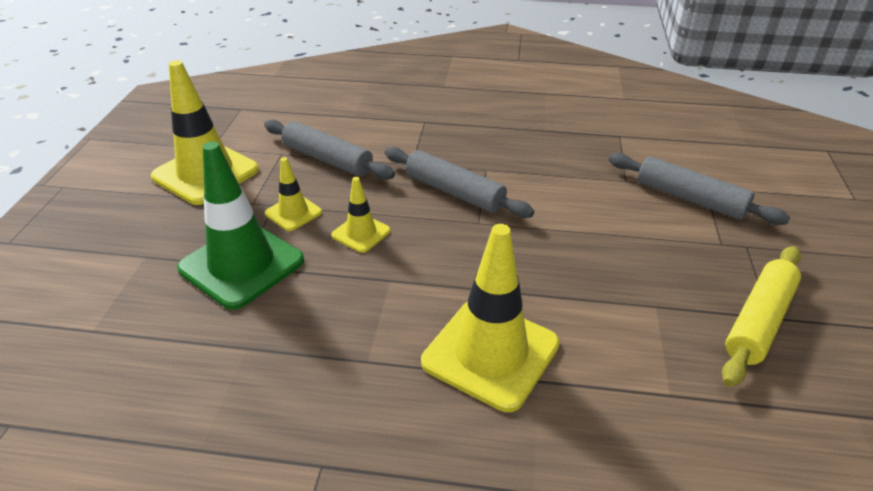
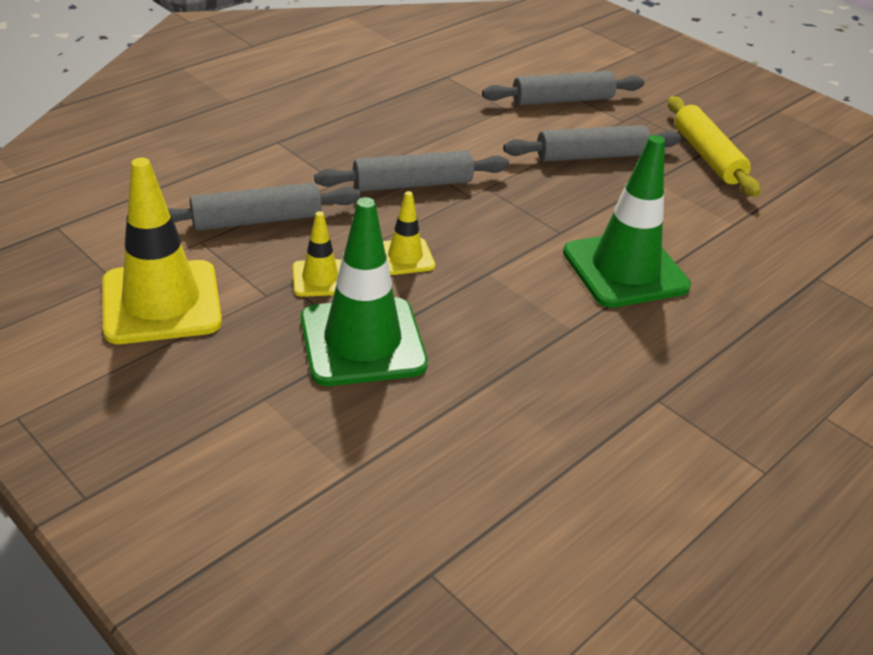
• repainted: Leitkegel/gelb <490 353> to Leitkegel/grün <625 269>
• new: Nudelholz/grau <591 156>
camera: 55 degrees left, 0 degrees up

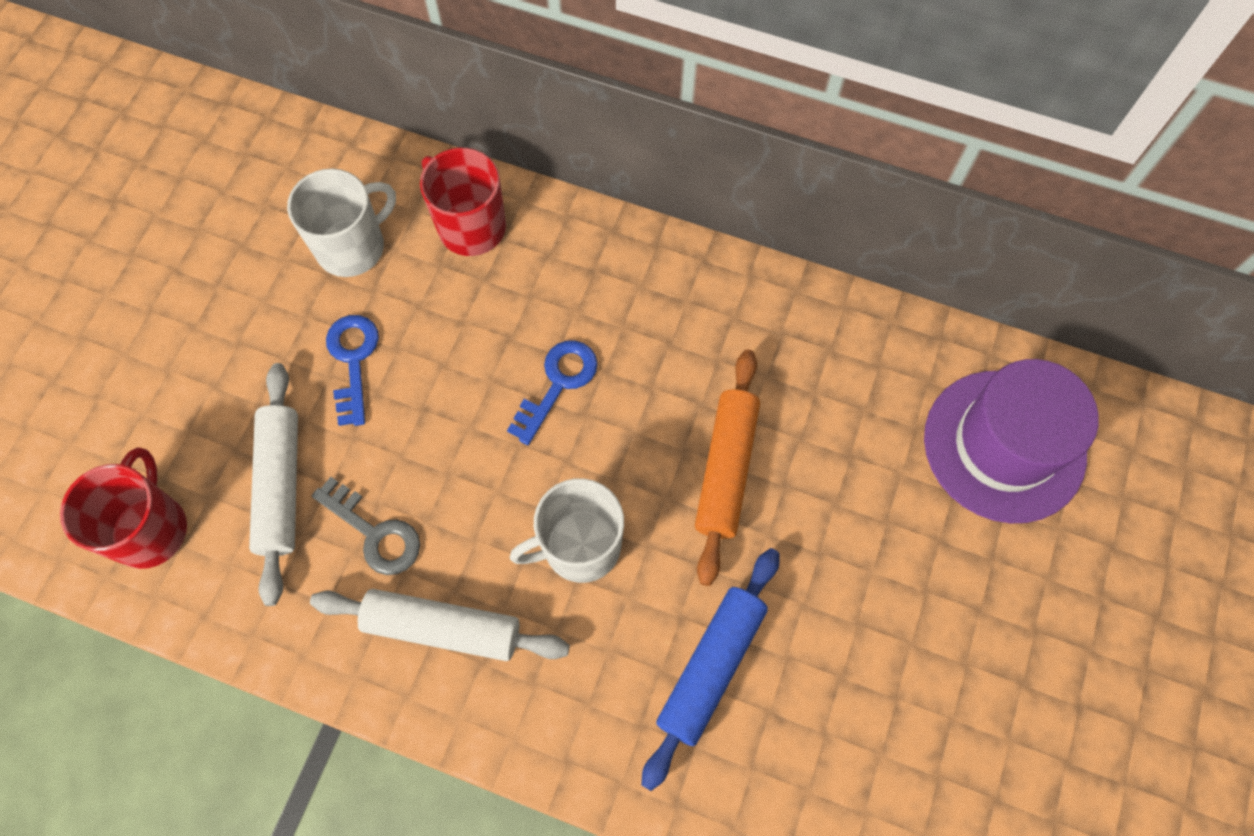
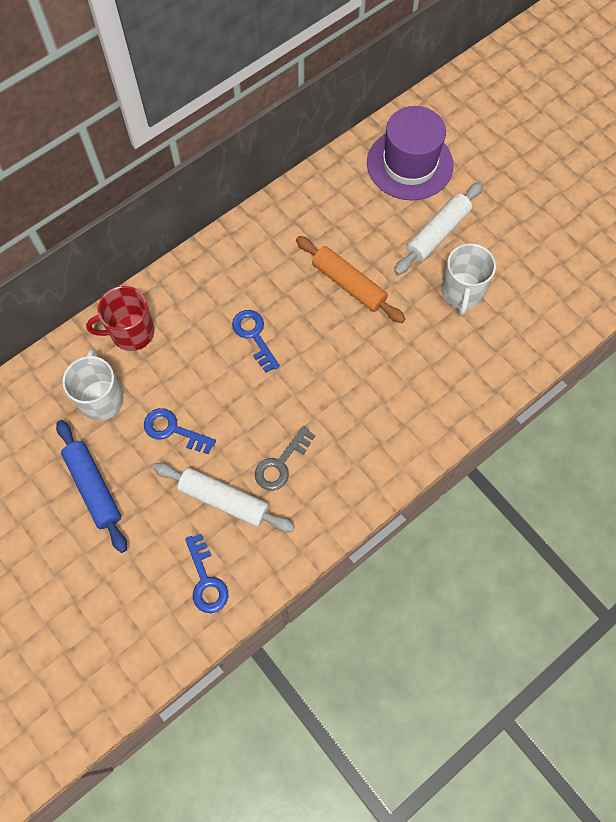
• swapped: Tasse/rot <150 529> to Schlüssel/blau <206 580>
• rotated: Schlüssel/grau <375 533> = <281 464> 150 degrees clockwise
• shifted: Tasse/weiß <580 546> to <462 292>
• shifted: Nudelholz/blau <711 667> to <93 487>
• shifted: Nudelholz/weiß <442 628> to <437 234>
camera: 60 degrees left, 0 degrees up

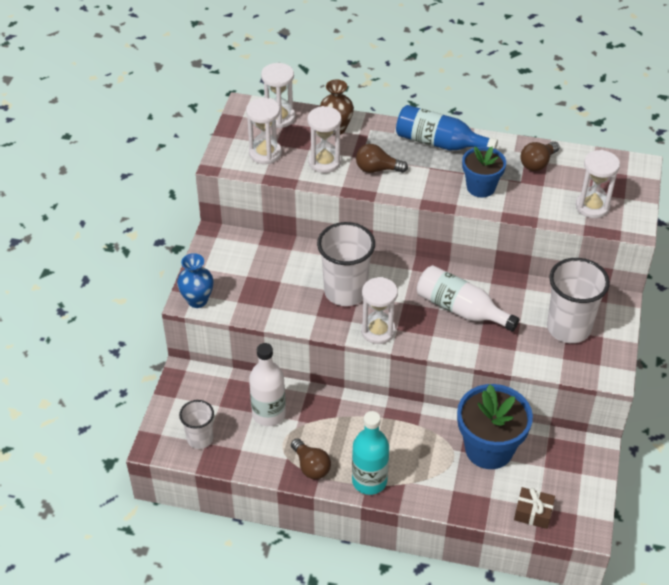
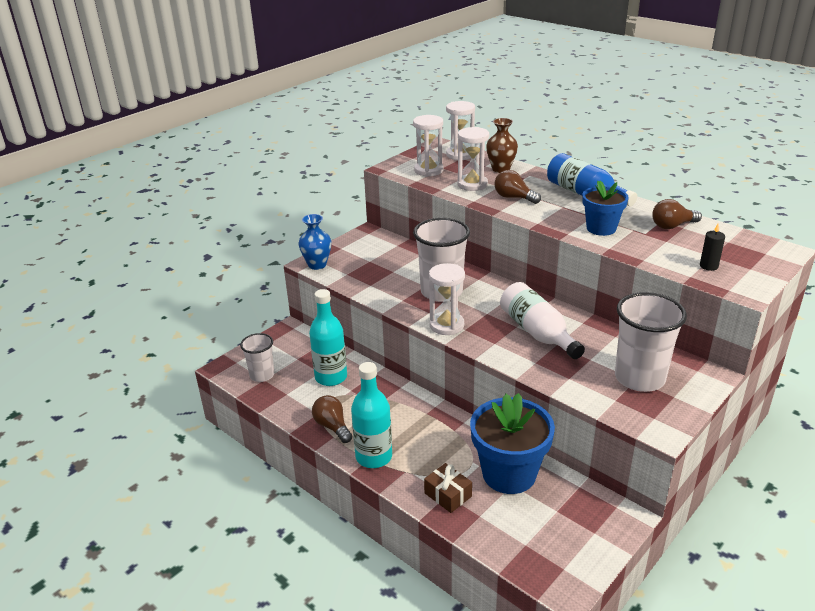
• swapped: Sanduhr/weiß <592 206> to Kerze/schwarz <708 266>
• repainted: Flasche/weiß <269 414> to Flasche/türkis <331 377>
• rotated: Glühbirne/braun <311 466> = <332 426> 150 degrees clockwise
• shifted: Geschenk/braun <533 513> to <448 495>
camera: 30 degrees right, 15 degrees down

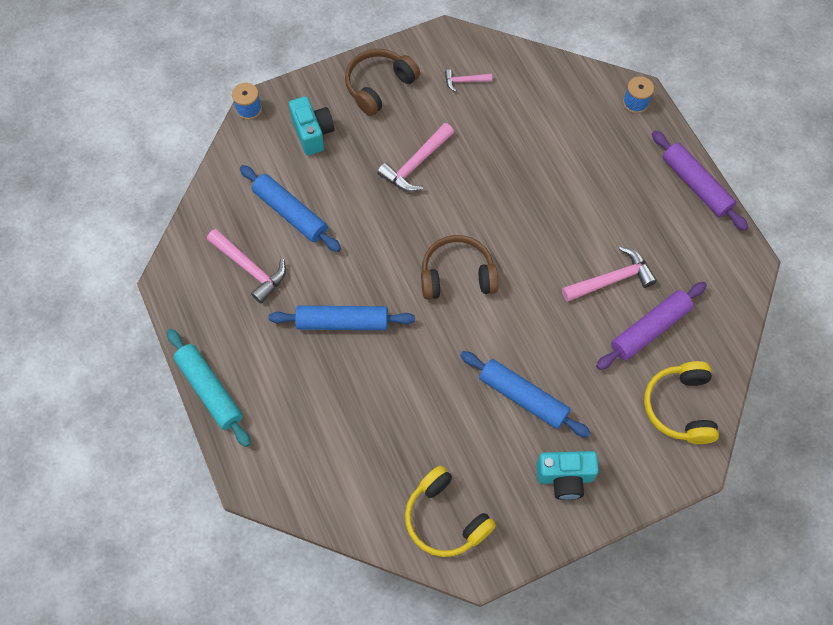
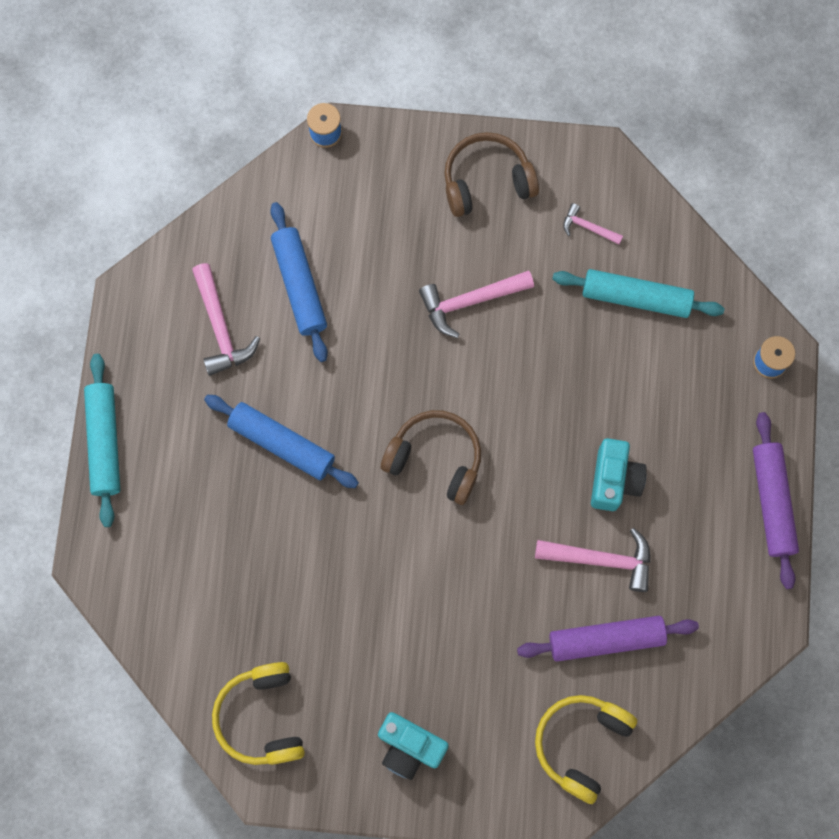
• shifted: Kamera/türkis <313 133> to <614 480>
• gone: Nudelholz/blau <523 397>
• new: Nudelholz/türkis <636 298>
camera: 30 degrees right, 10 degrees up

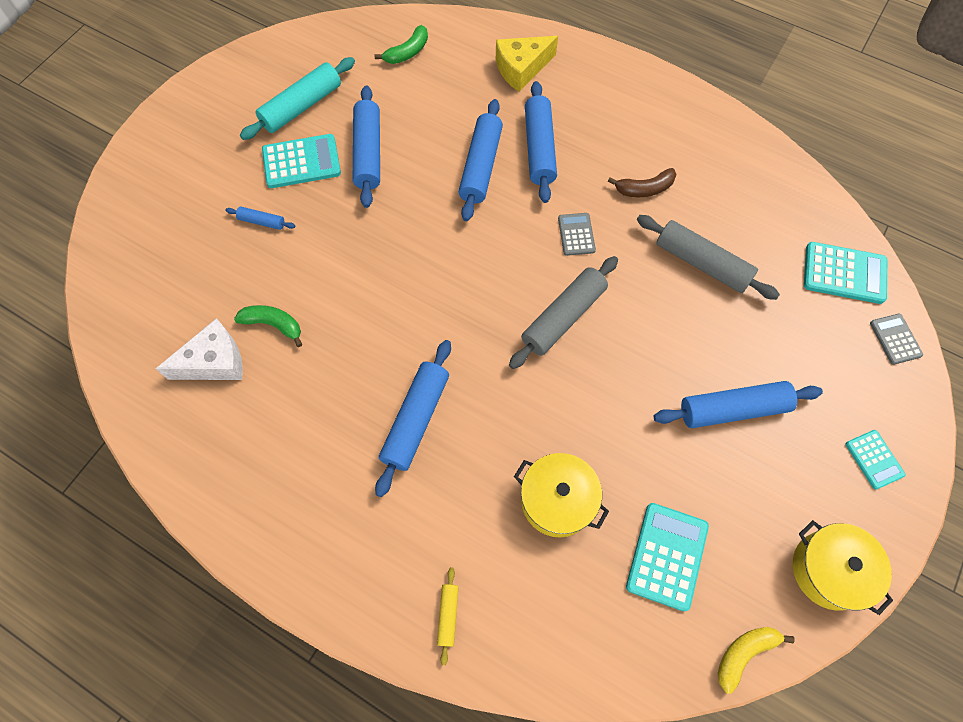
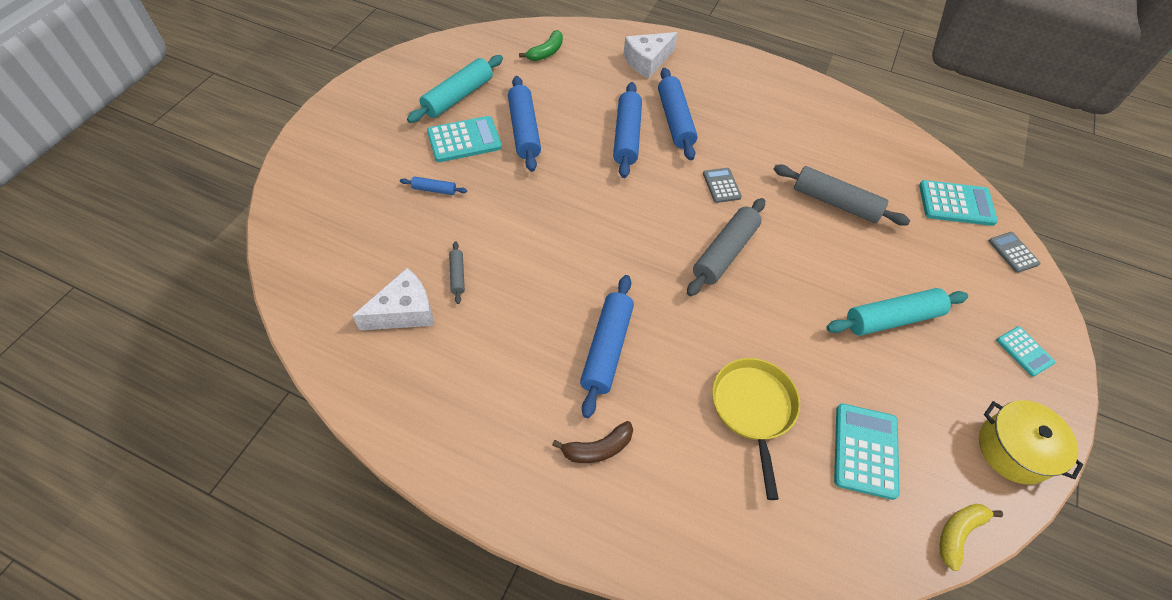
• repainted: Käse/gelb <521 69> to Käse/weiß <647 61>
• shifted: Banane/braun <644 189> to <598 448>
• swapped: Banane/grün <273 324> to Nudelholz/grau <457 275>
• repainted: Nudelholz/blau <733 409> to Nudelholz/türkis <892 319>
• swapped: Kochtopf/gelb <557 500> to Pfanne/gelb <753 409>
• gone: Nudelholz/gelb <448 615>
camera: 10 degrees left, 10 degrees down

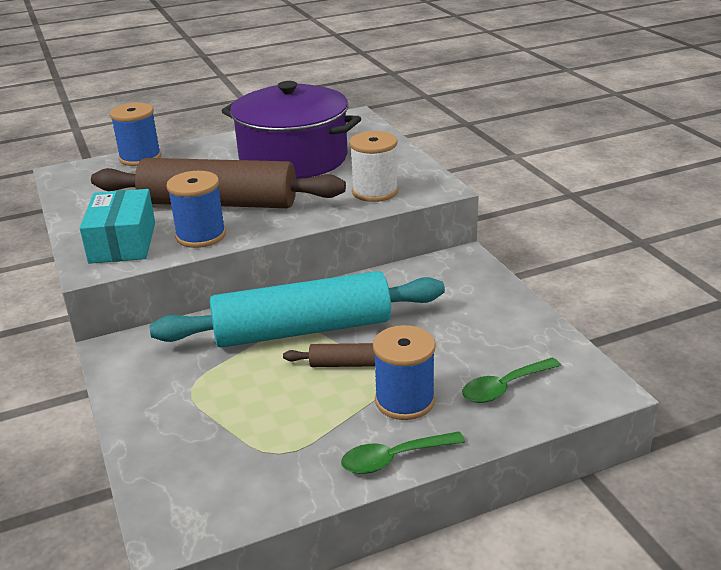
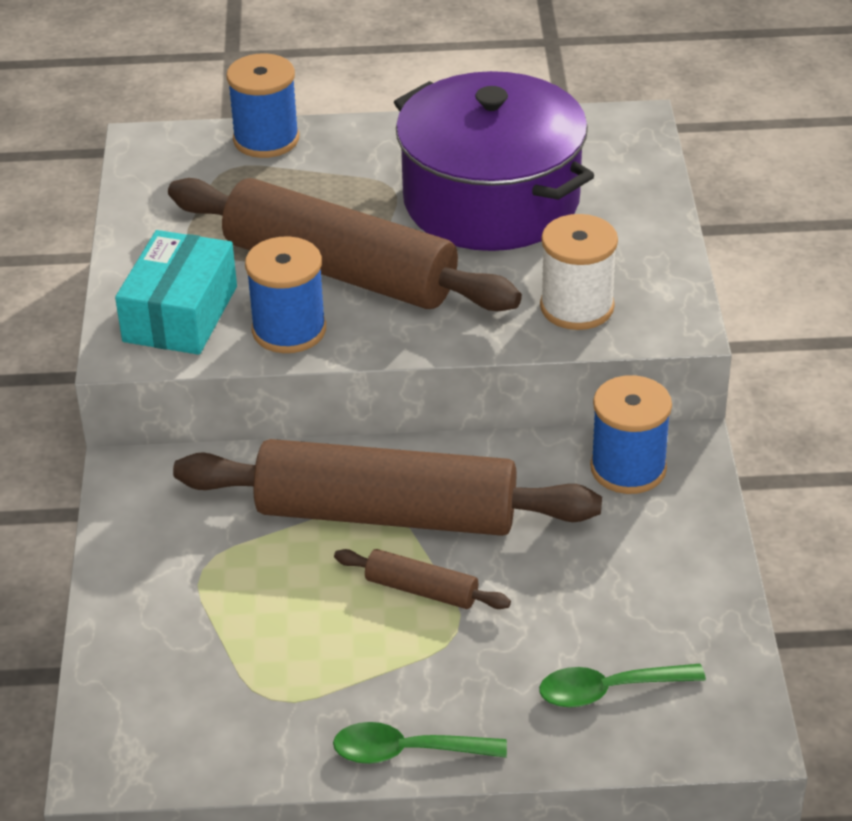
• repainted: Nudelholz/türkis <302 330> to Nudelholz/braun <387 513>
• shifted: Garnrolle/blau <404 401> to <628 468>
camera: 20 degrees right, 10 degrees up

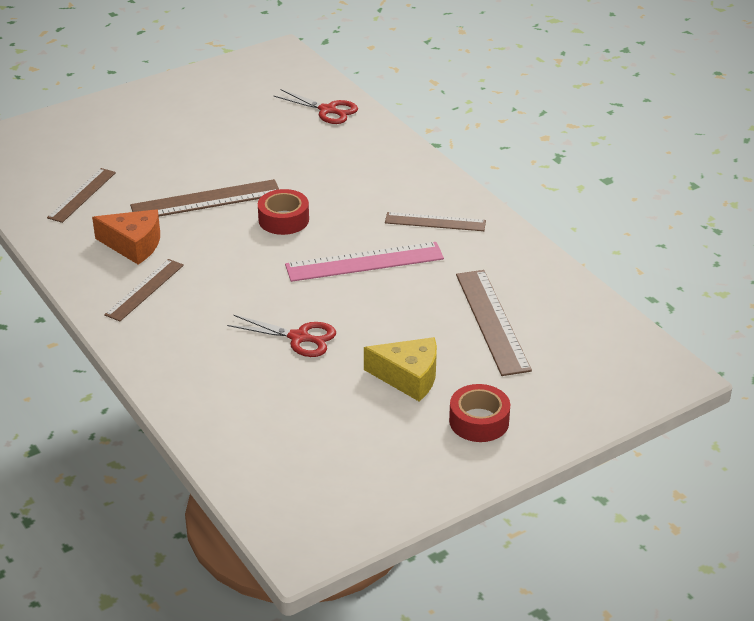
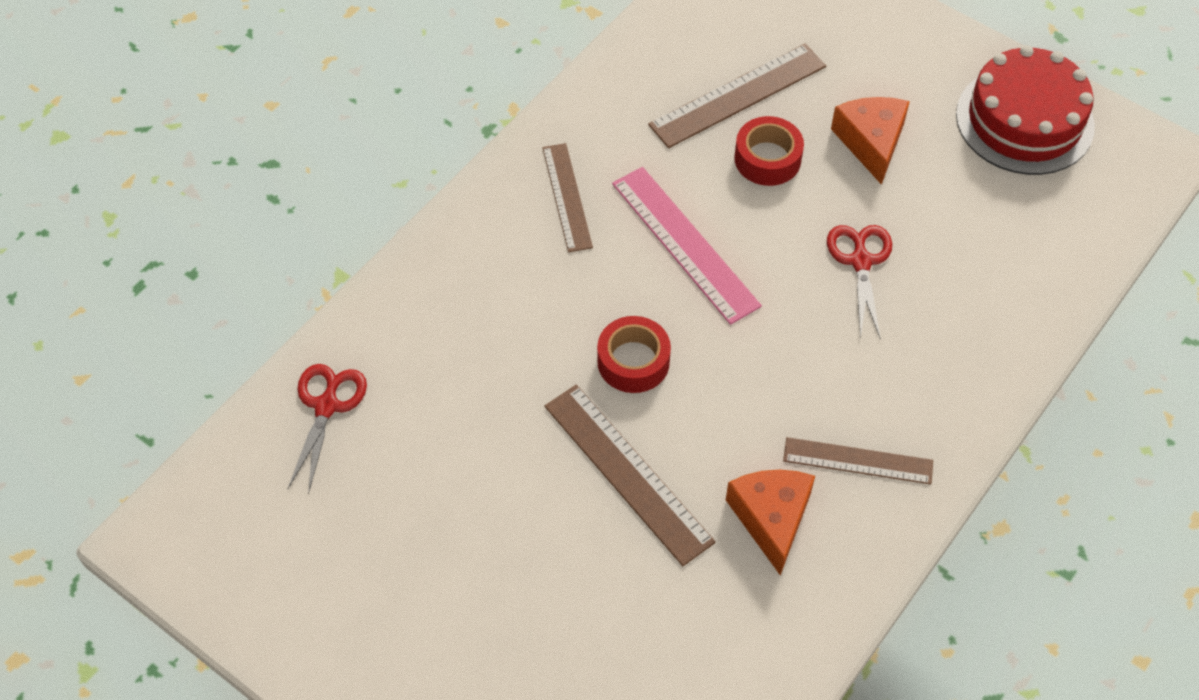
• gone: Lineal/braun <82 195>
• repainted: Käse/gelb <408 377> to Käse/orange <871 142>
• shifted: Klebeband/rot <479 421> to <767 159>
• new: Kuchen/rot <1024 120>
camera: 110 degrees left, 20 degrees up

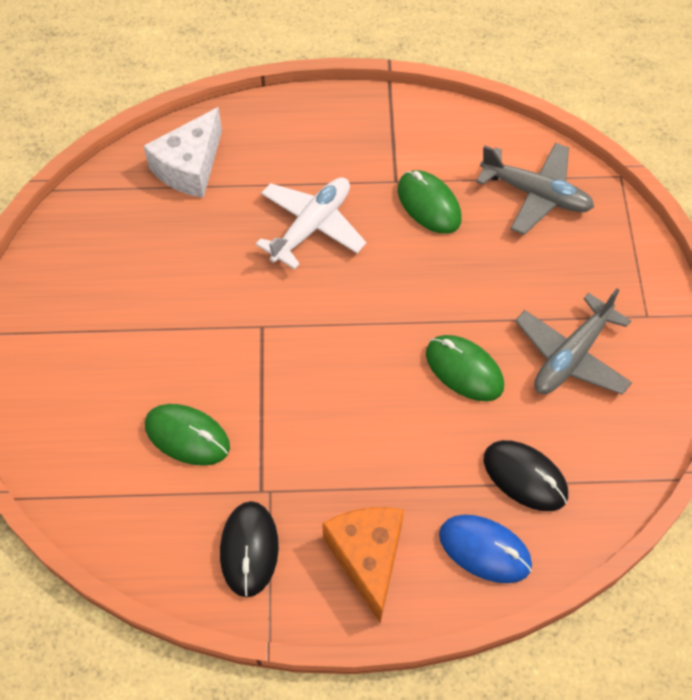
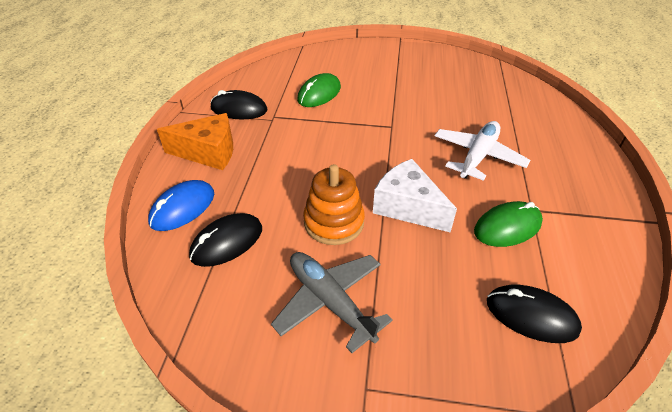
• shifted: Käse/weiß <190 167> to <407 207>
• swapped: Flugzeug/grau <536 194> to Computermaus/schwarz <531 315>
• rotated: Flugzeug/weiß <311 226> = <478 156> 105 degrees counterclockwise
• swapped: Computermaus/grün <464 370> to Stapelspielzeug/orange <334 222>
camera: 100 degrees right, 15 degrees down

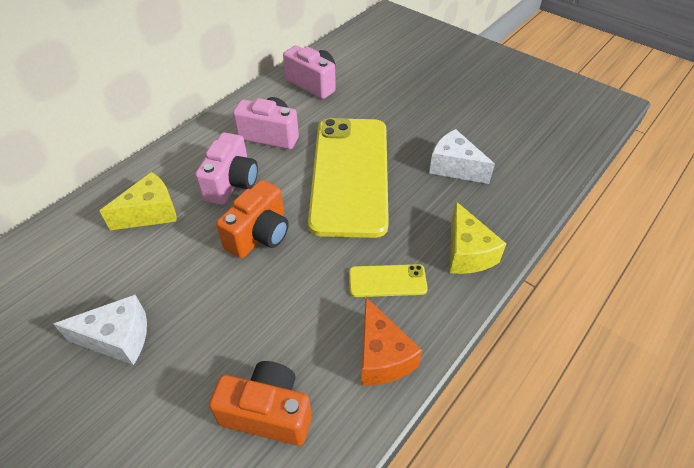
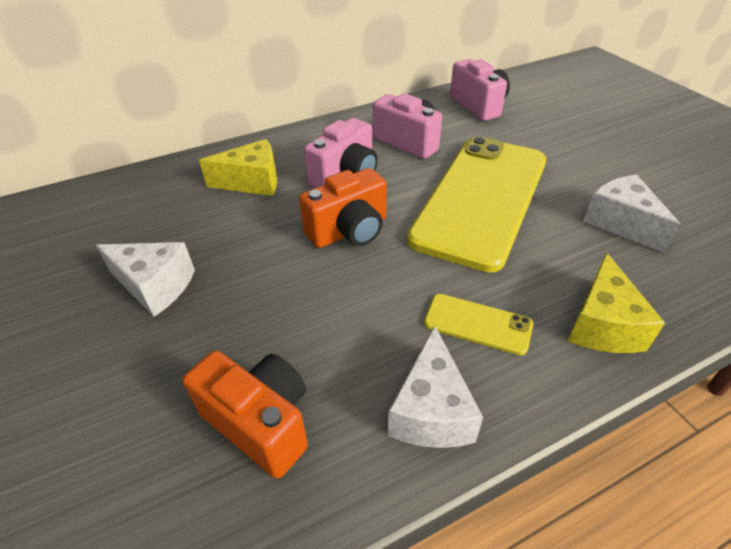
• repainted: Käse/orange <382 356> to Käse/weiß <431 411>
camera: 25 degrees right, 5 degrees down

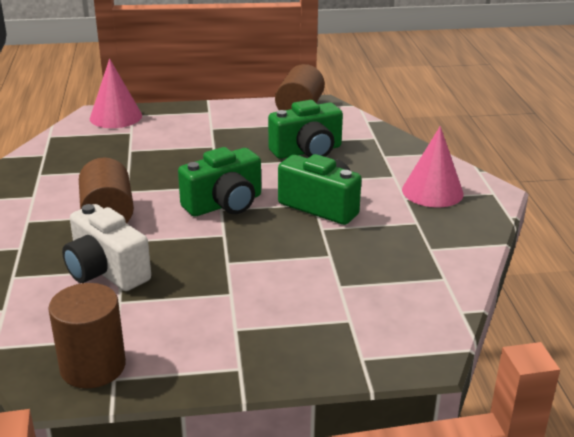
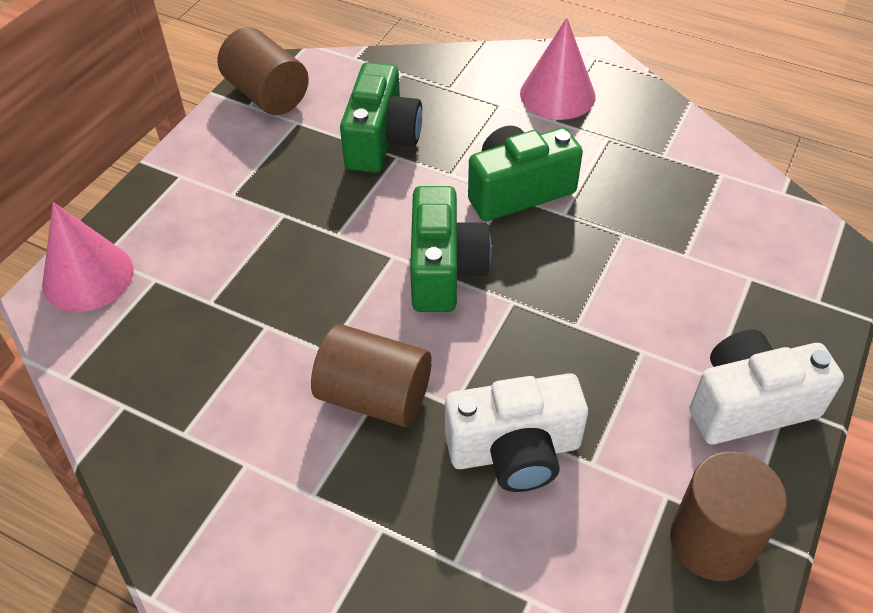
• new: Kamera/weiß <749 405>
camera: 55 degrees left, 20 degrees up

